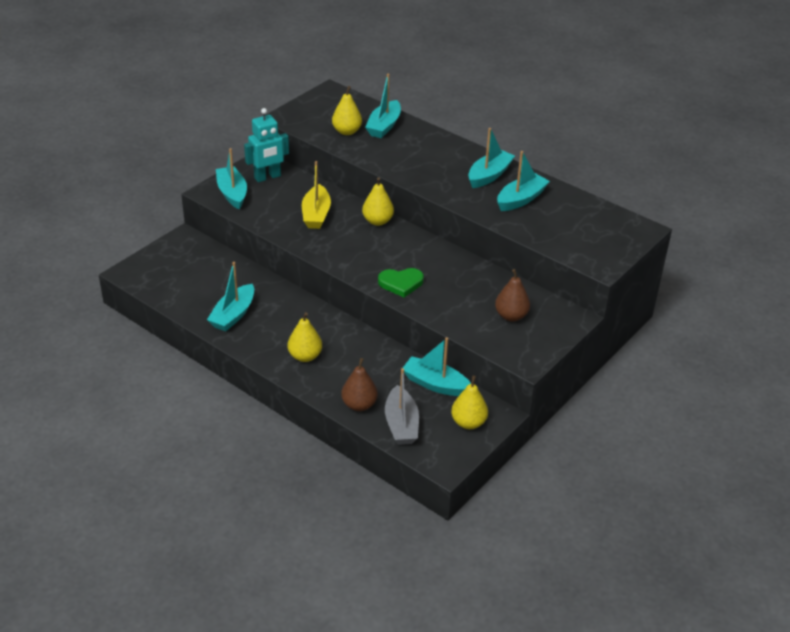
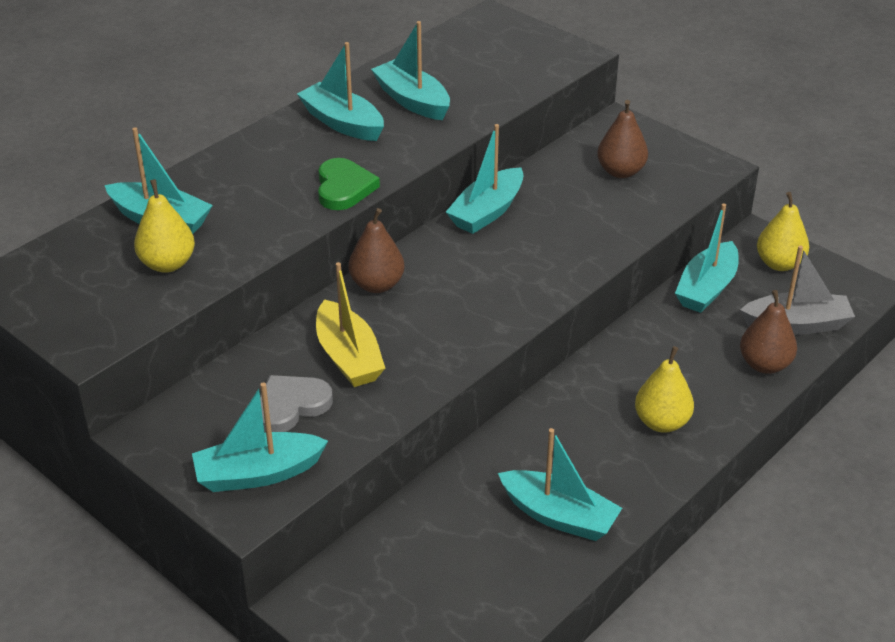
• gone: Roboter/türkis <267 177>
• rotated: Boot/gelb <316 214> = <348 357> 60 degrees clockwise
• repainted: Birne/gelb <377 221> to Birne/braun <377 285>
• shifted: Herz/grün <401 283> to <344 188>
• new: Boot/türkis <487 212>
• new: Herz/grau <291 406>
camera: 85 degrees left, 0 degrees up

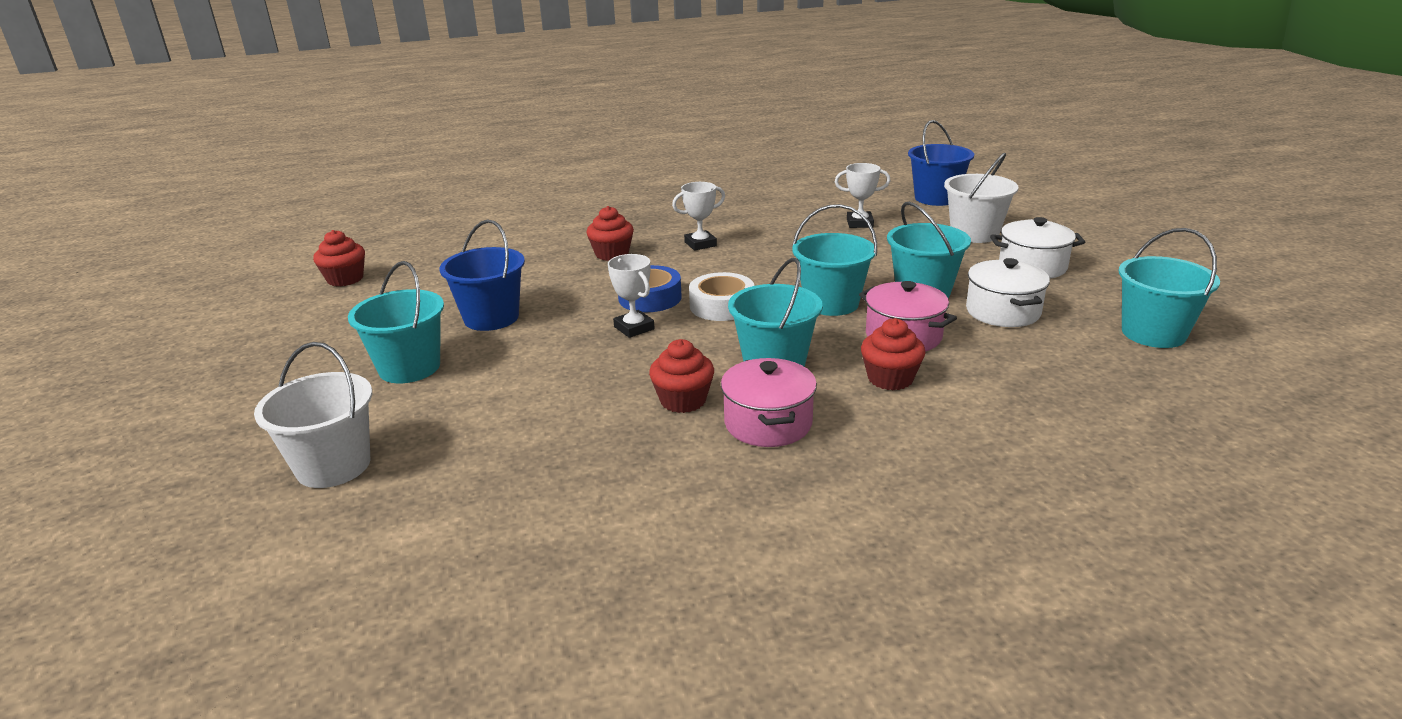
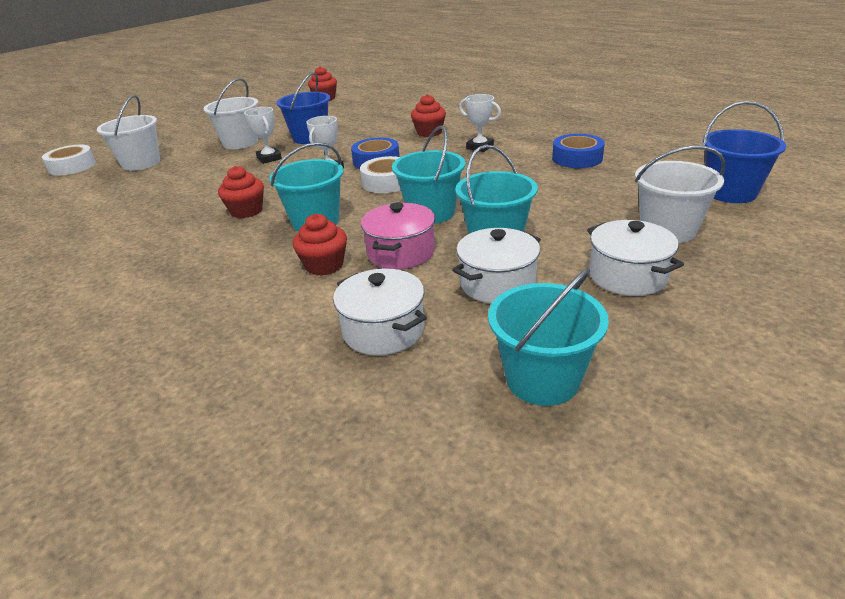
• shifted: Pokal/weiß <859 223> to <269 158>
• repainted: Eimer/türkis <409 368> to Eimer/weiß <240 143>
• gone: Kochtopf/rosa <768 423>
• new: Klebeband/blau <577 158>
• new: Klebeband/weiß <72 166>
• new: Kochtopf/weiß <383 330>
camera: 60 degrees right, 5 degrees up

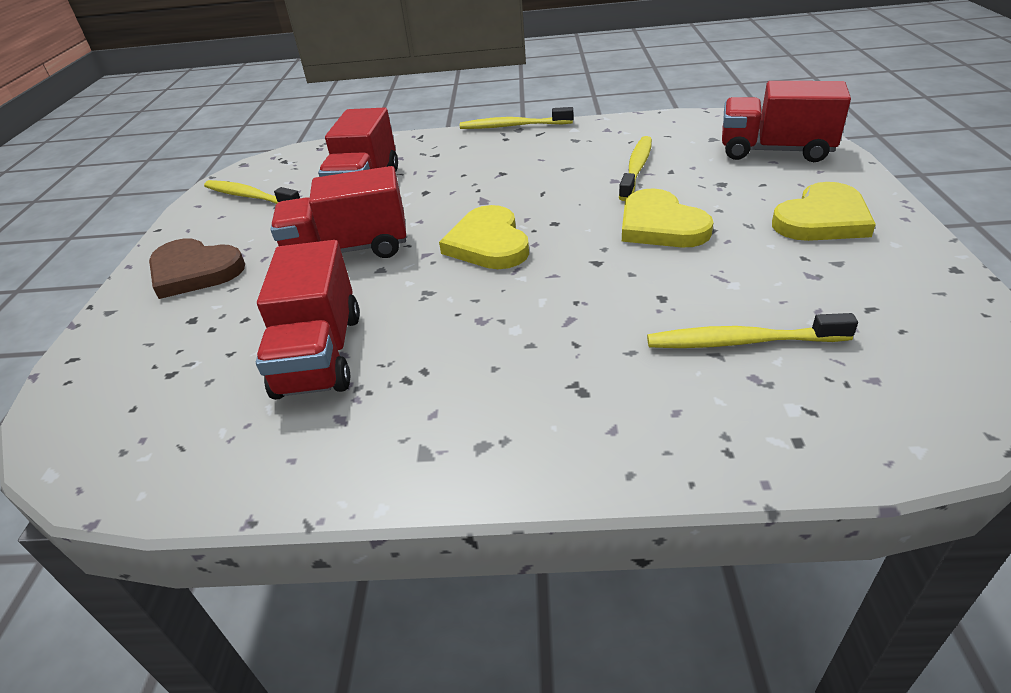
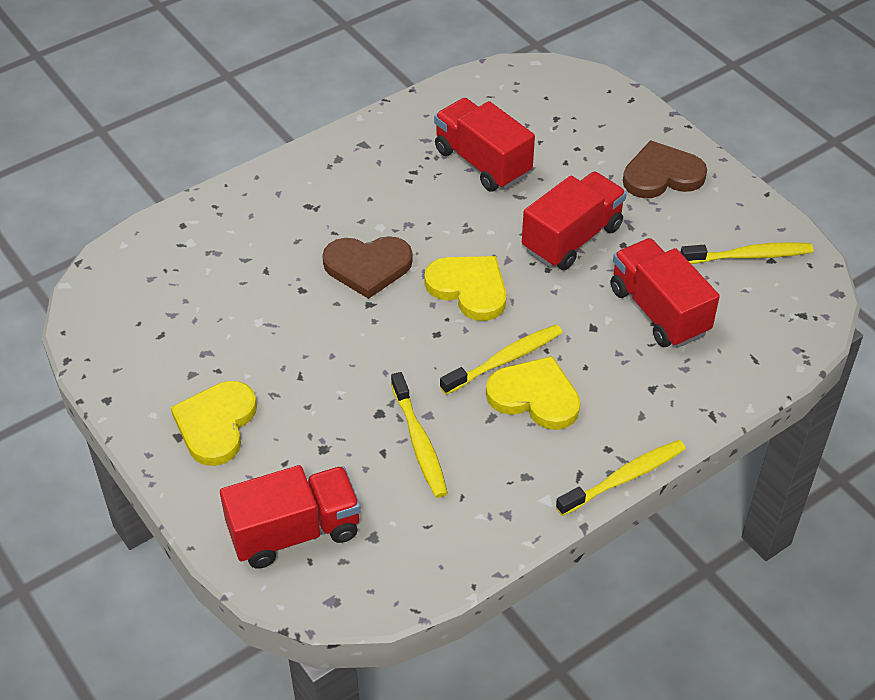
• shifted: Herz/gelb <660 225> to <535 396>
• shifted: Zahnbürste/gelb <741 342> to <504 360>
• new: Herz/braun <367 267>
camera: 140 degrees right, 10 degrees up

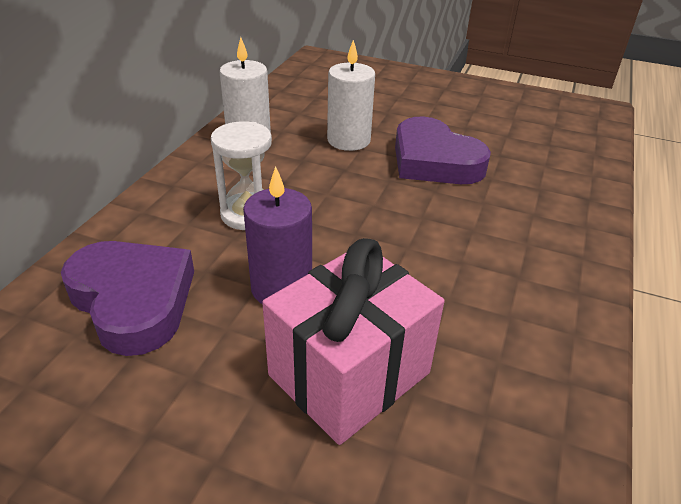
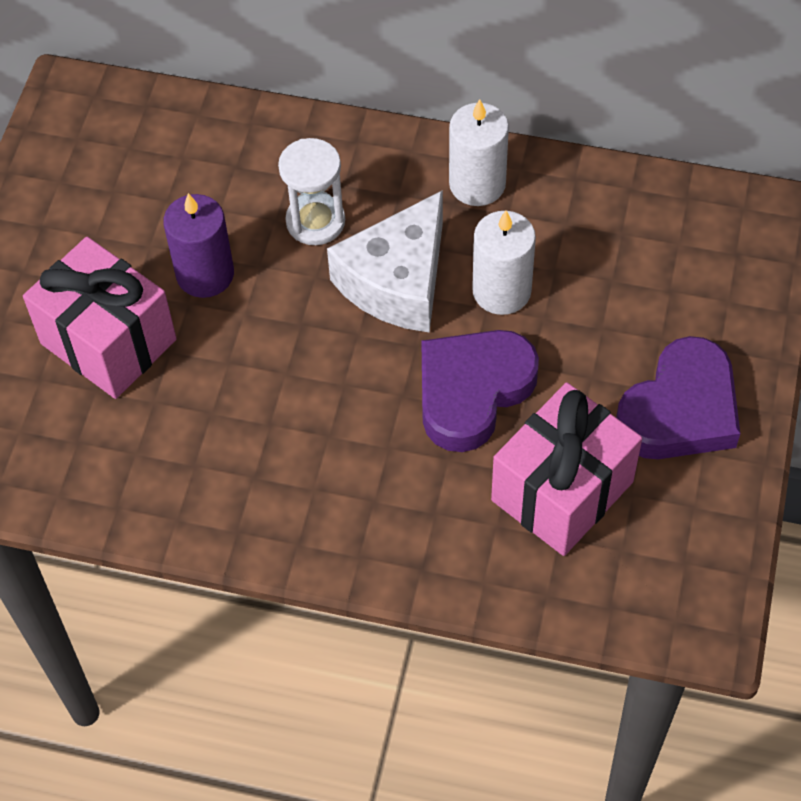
• shifted: Herz/lila <133 300> to <680 410>
• new: Käse/weiß <397 281>
• new: Geschenk/rosa <562 491>
camera: 85 degrees right, 20 degrees up

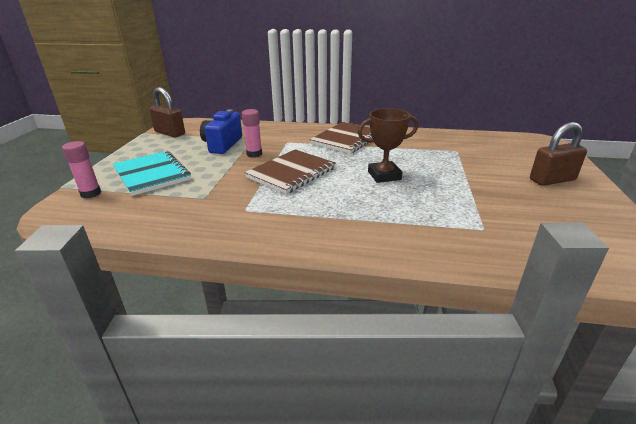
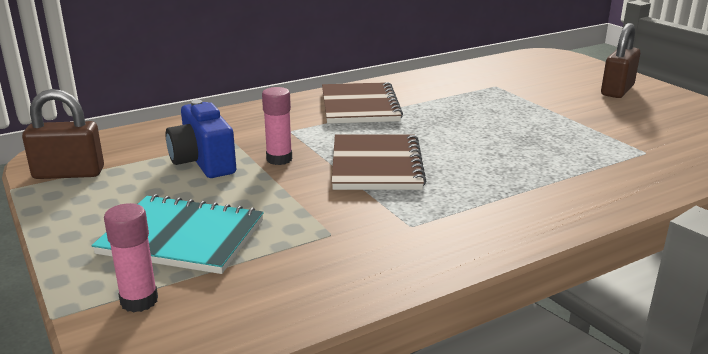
• gone: Pokal/braun <384 175>
camera: 40 degrees left, 5 degrees down

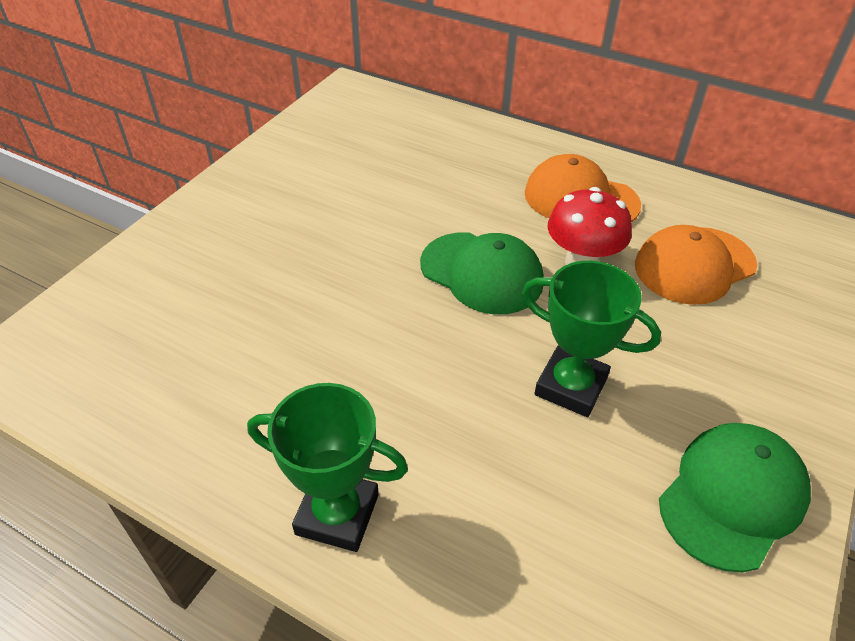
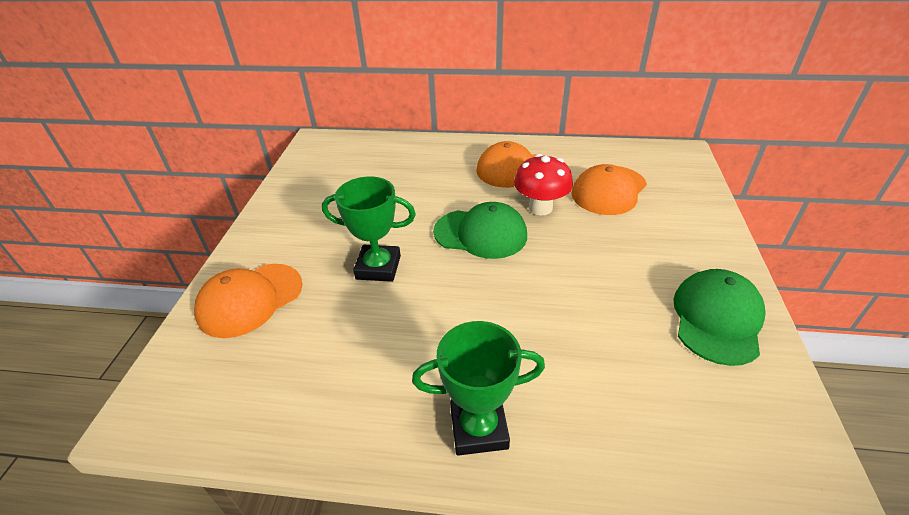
• shifted: Pokal/grün <571 386> to <378 267>
• new: Kappe/orange <250 300>
camera: 20 degrees left, 5 degrees down

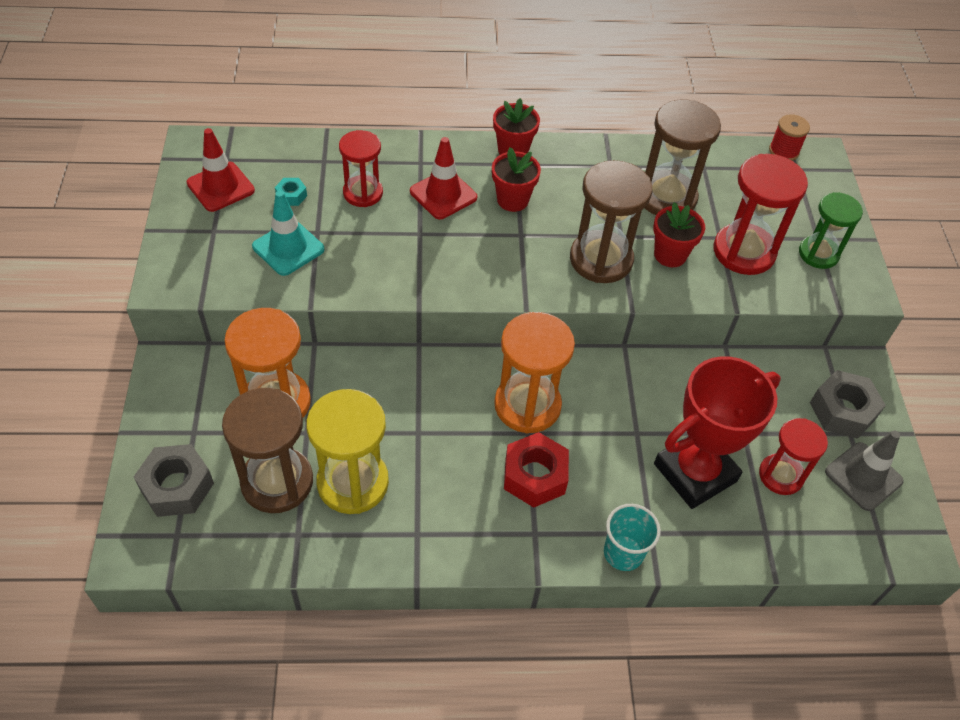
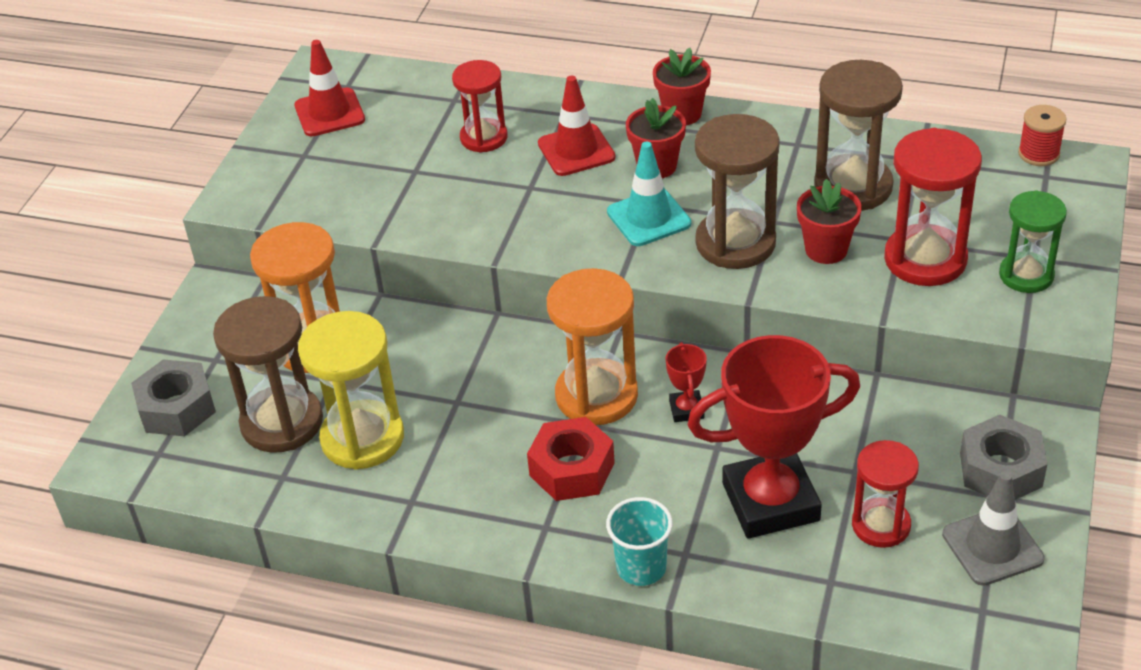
• gone: Sechskantmutter/türkis <291 196>
• shifted: Leitkegel/türkis <288 248> to <648 218>
• new: Pokal/rot <686 409>
camera: 25 degrees right, 10 degrees down

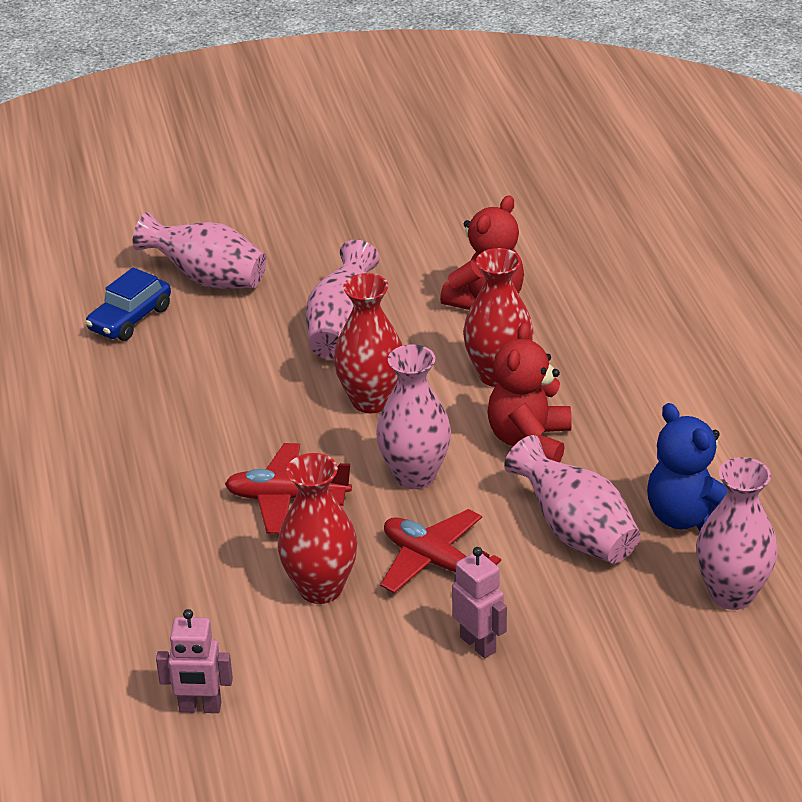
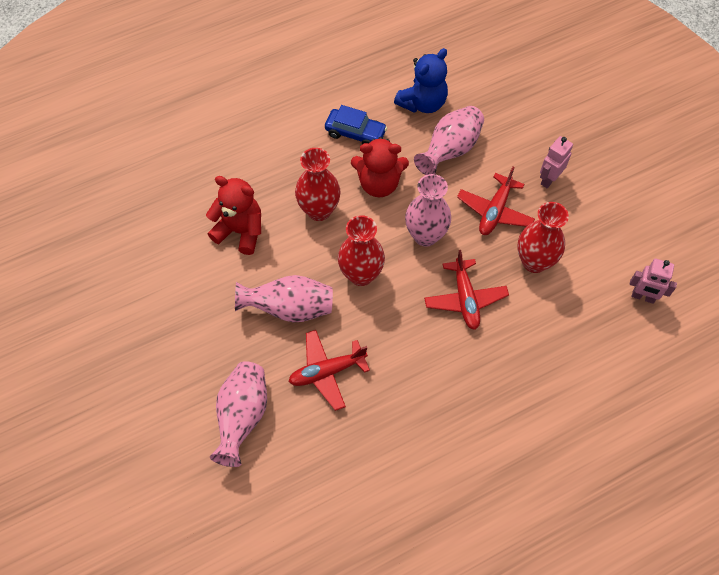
• shifted: Auto/blau <130 319> to <355 133>
• gone: Vase/rosa <731 594>
• rotated: Roboter/rosa <200 708> = <643 297> 120 degrees clockwise
• new: Flugzeug/rot <327 372>
camera: 105 degrees left, 25 degrees up

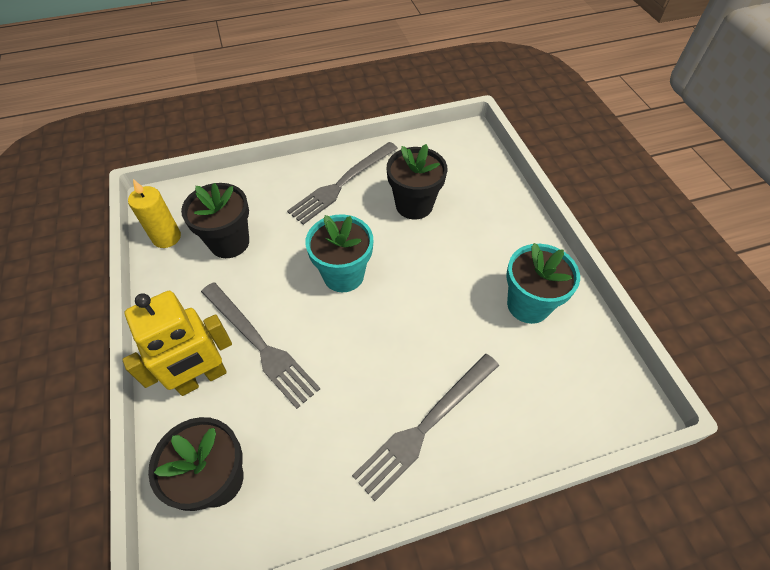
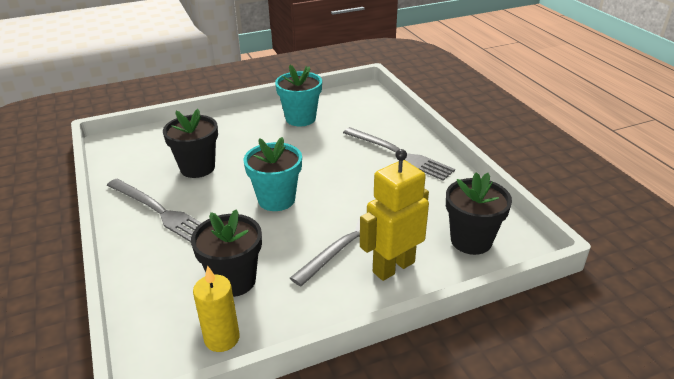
• rotated: Roboter/gelb <202 378> = <393 267> 90 degrees counterclockwise
camera: 95 degrees left, 20 degrees down

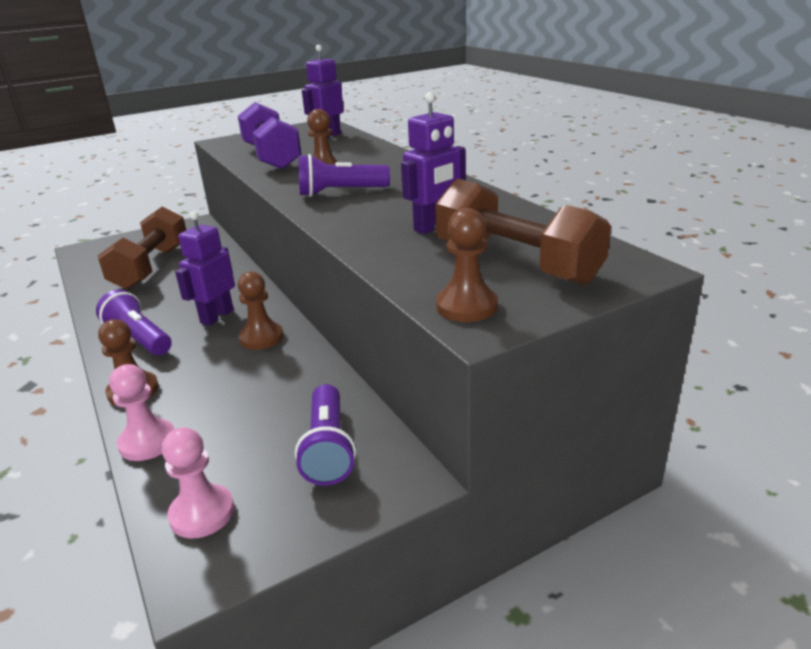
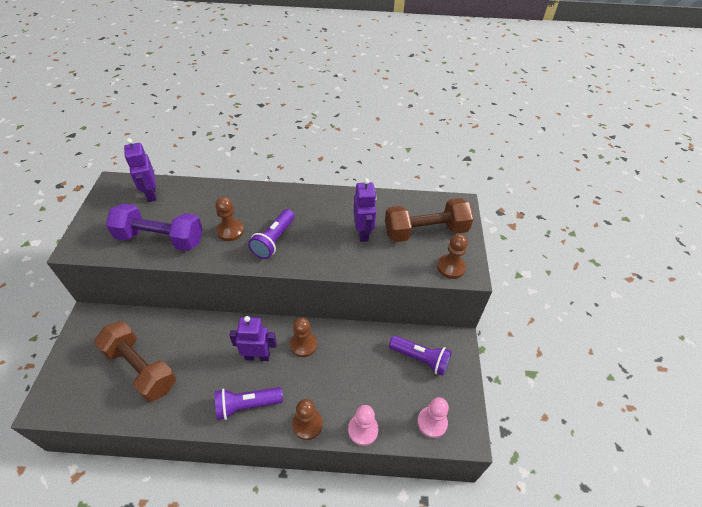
• rotated: Roboter/lila <216 316> = <257 356> 120 degrees clockwise
camera: 60 degrees left, 20 degrees up

